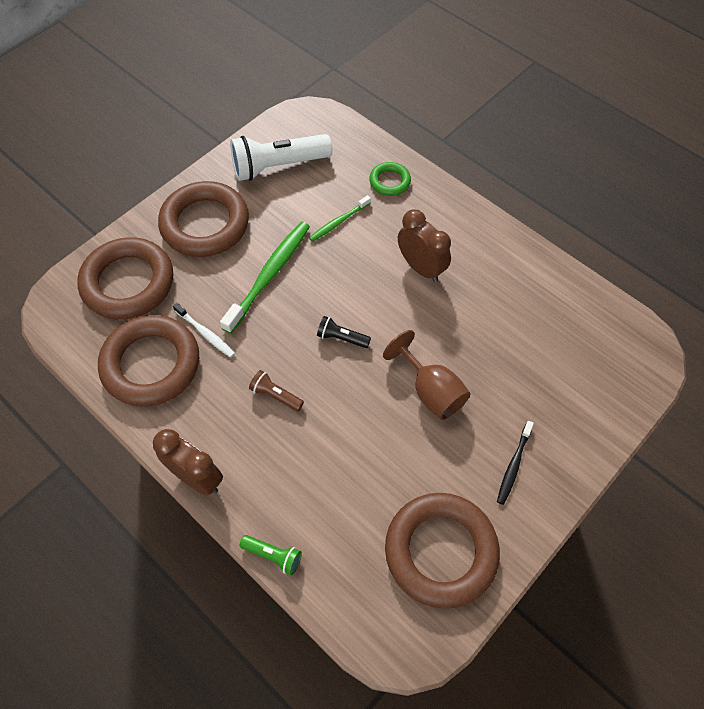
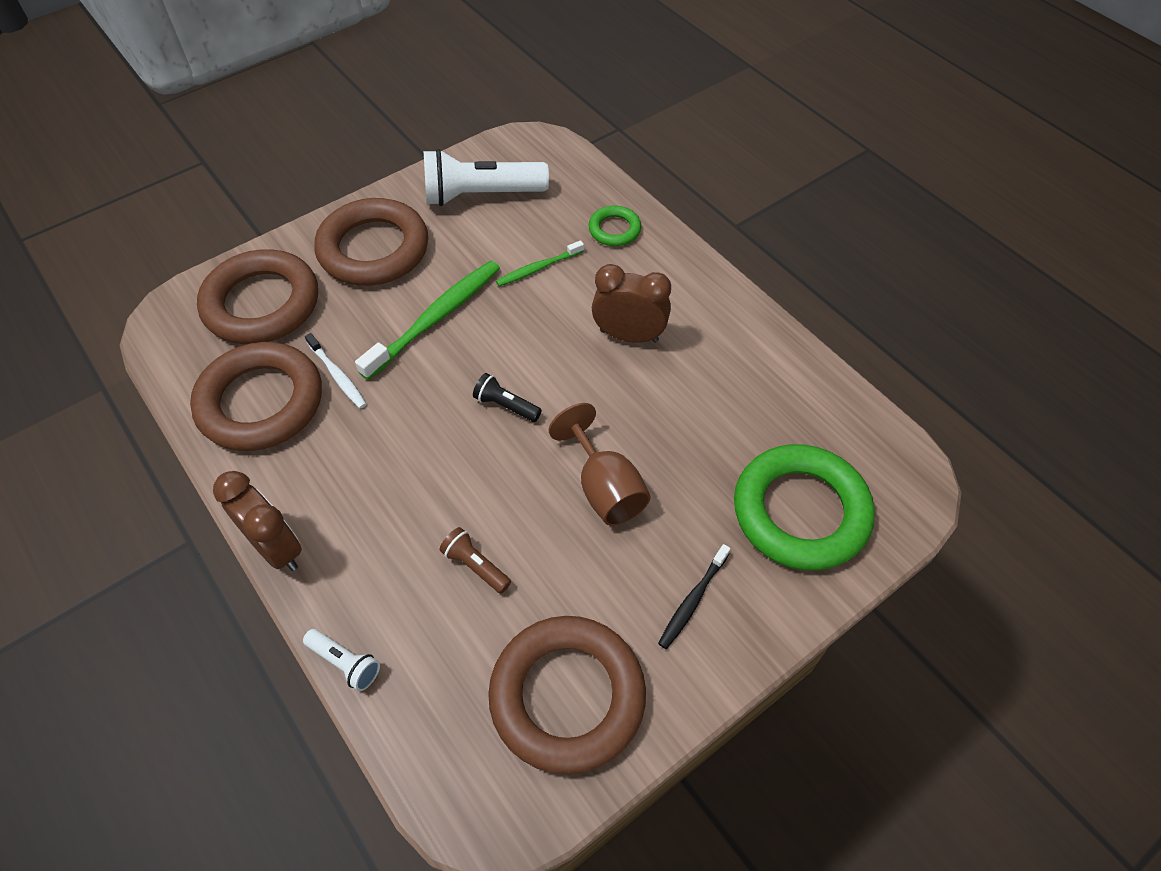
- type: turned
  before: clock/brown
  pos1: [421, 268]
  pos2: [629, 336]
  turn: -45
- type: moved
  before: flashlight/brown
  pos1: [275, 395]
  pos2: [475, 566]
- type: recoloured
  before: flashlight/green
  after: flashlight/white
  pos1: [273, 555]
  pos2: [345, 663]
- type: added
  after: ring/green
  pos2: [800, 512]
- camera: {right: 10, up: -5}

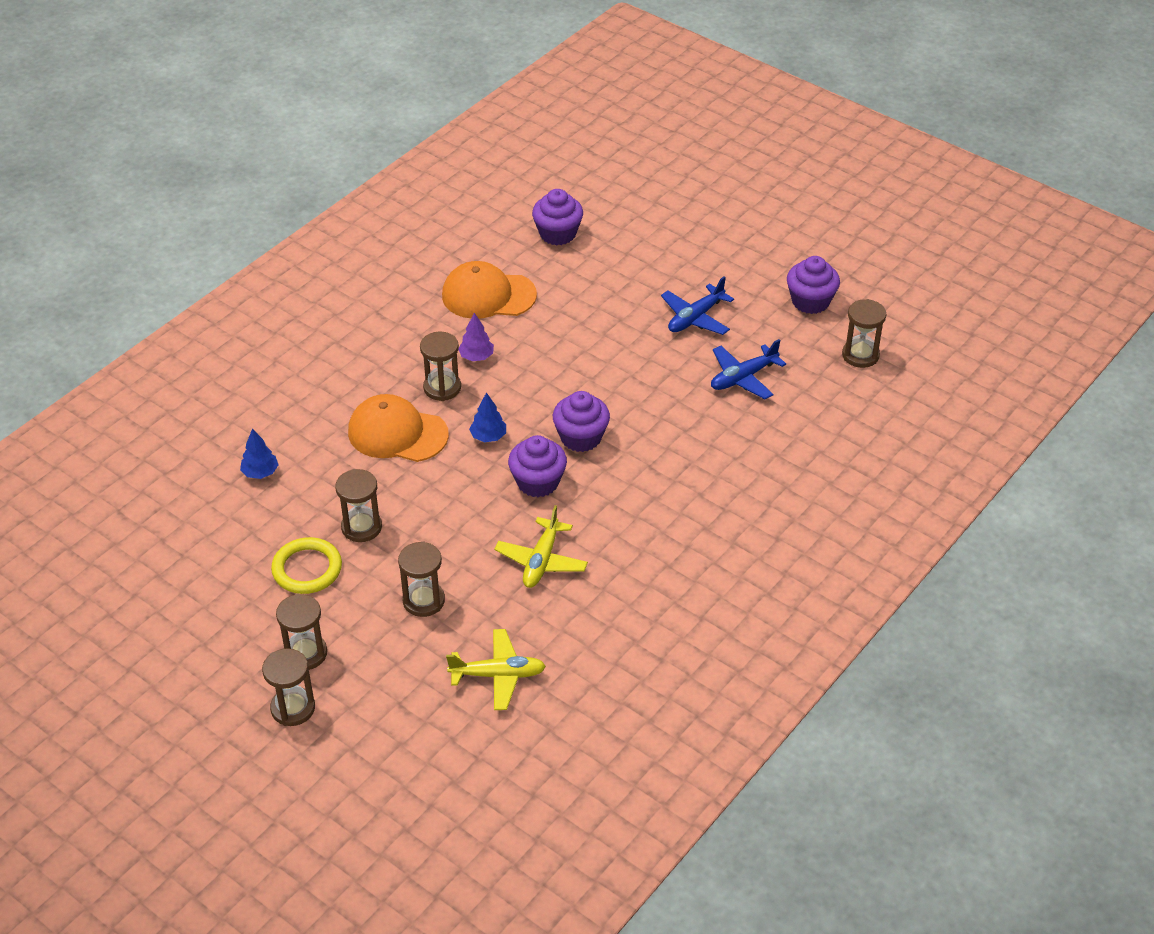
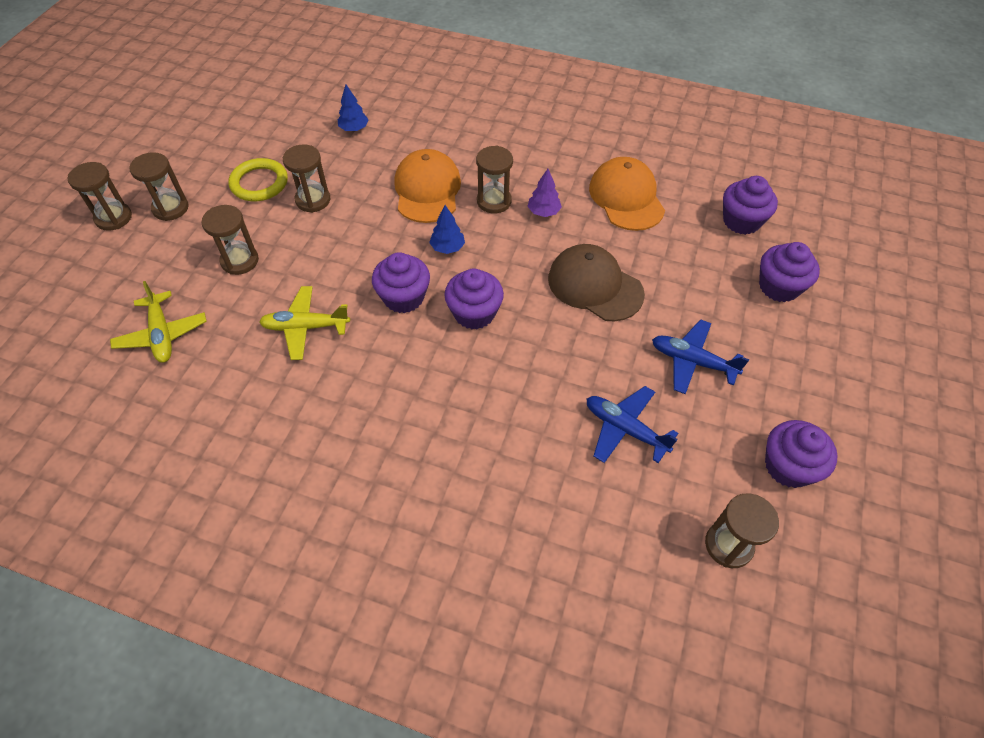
- type: added
  after: cupcake/purple
  pos2: [779, 287]
- type: added
  after: cap/brown
  pos2: [595, 286]
- camera: {right: 70, up: 10}

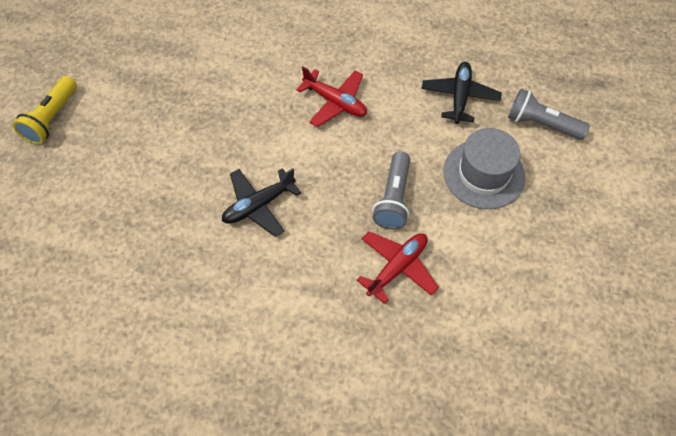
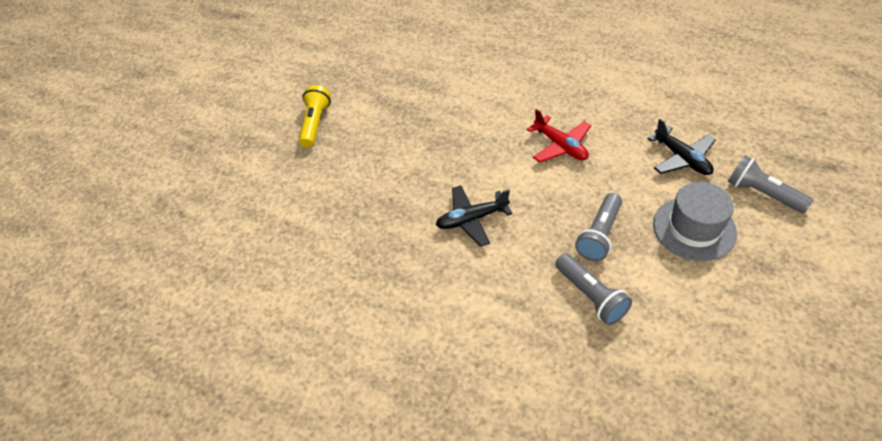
- type: turned
  before: plane/black
  pos1: [459, 97]
  pos2: [682, 158]
  turn: 120
- type: turned
  before: flashlight/yellow
  pos1: [52, 118]
  pos2: [315, 124]
  turn: 150
- type: replaced
  before: plane/red
  after: flashlight/grey
  pos1: [397, 268]
  pos2: [591, 296]
- camera: {right: 20, up: -10}

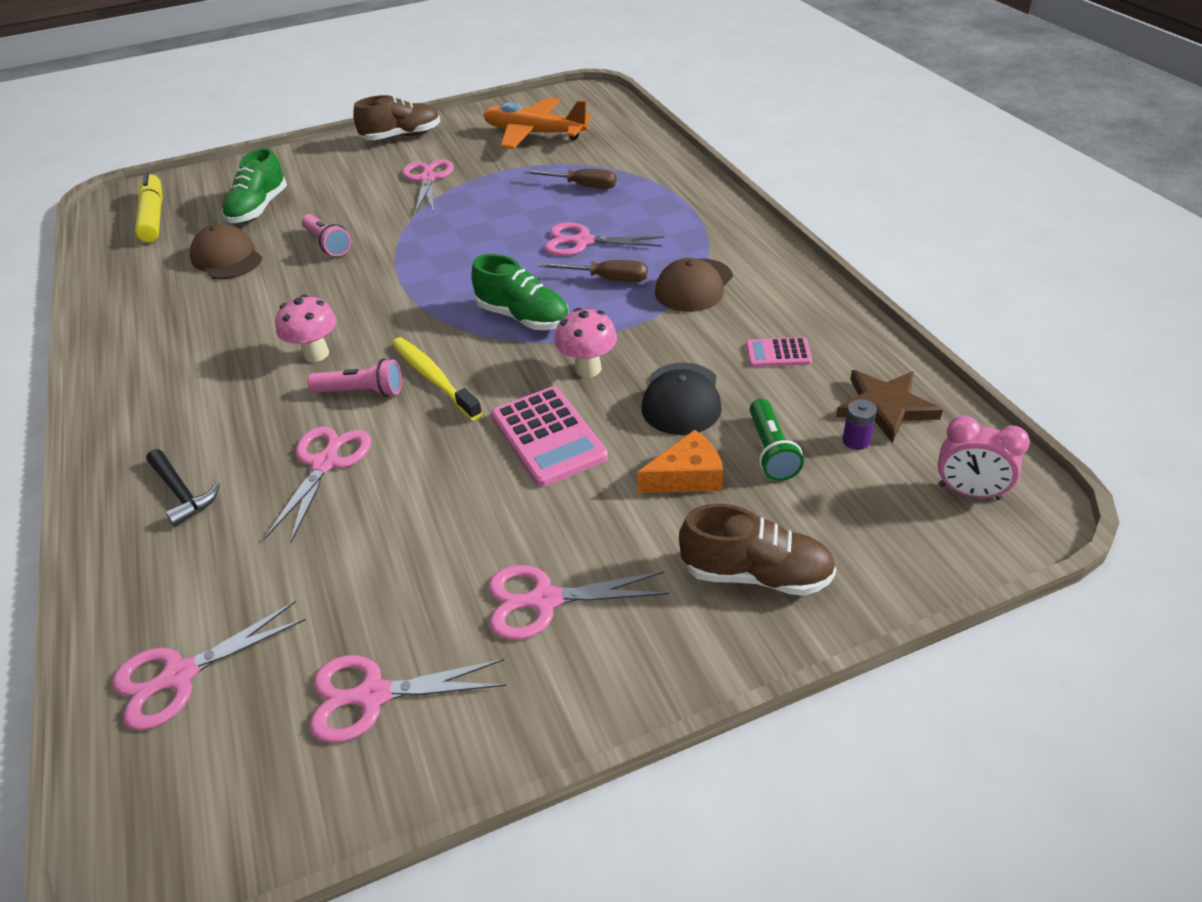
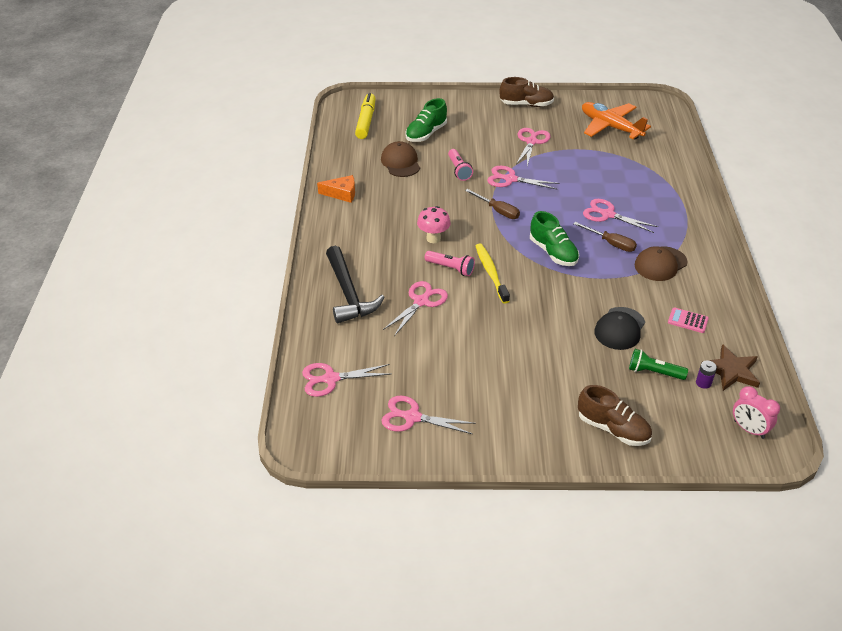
- type: moved
  before: screwdriver/brown
  pos1: [582, 186]
  pos2: [497, 211]
- type: removed
  before: mushroom/pink
  pos1: [588, 369]
- type: removed
  before: calculator/pink
  pos1: [548, 437]
- type: turned
  before: flashlight/green
  pos1: [771, 451]
  pos2: [654, 372]
  turn: 90
- type: moved
  before: cheese/orange
  pos1: [687, 476]
  pos2: [342, 193]
- type: resized
  before: hammer/black
  pos1: [182, 492]
  pos2: [348, 293]
  scale: 1.82
- type: moved
  before: scissors/pink
  pos1: [544, 600]
  pos2: [510, 179]
- camera: {right: 20, up: 0}

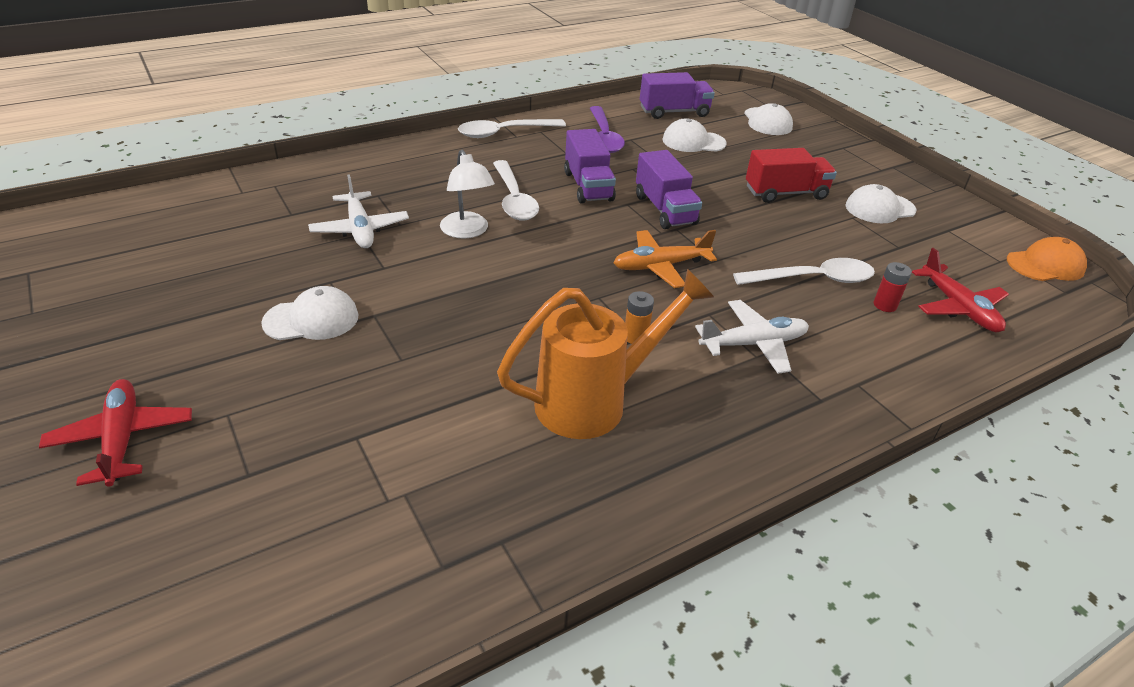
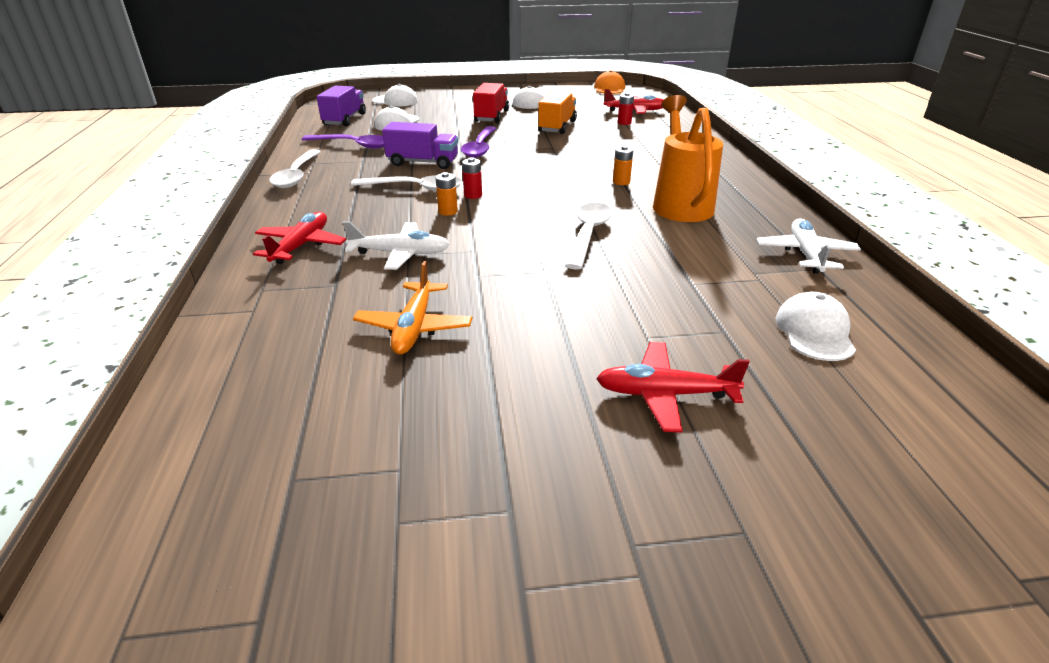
- type: replaced
  before: lamp/white
  after: battery/orange
  pos1: [467, 231]
  pos2: [448, 211]
- type: replaced
  before: truck/purple
  after: spoon/purple
  pos1: [665, 210]
  pos2: [480, 148]
- type: moved
  before: plane/orange
  pos1: [660, 266]
  pos2: [414, 327]
- type: moved
  before: spoon/white
  pos1: [813, 279]
  pos2: [588, 234]
- type: moved
  before: cap/white
  pos1: [311, 319]
  pos2: [814, 331]
- type: moved
  before: plane/white
  pos1: [754, 344]
  pos2: [805, 254]
- type: added
  after: truck/orange
  pos2: [557, 126]
- type: added
  after: battery/red
  pos2: [473, 195]
- type: added
  after: plane/red
  pos2: [301, 246]
- camera: {right: -65, up: -5}

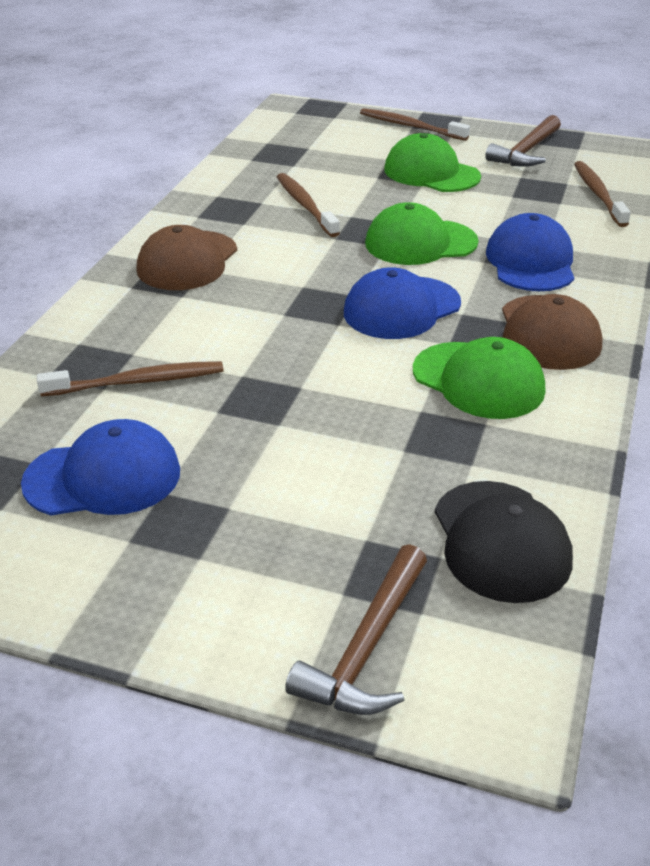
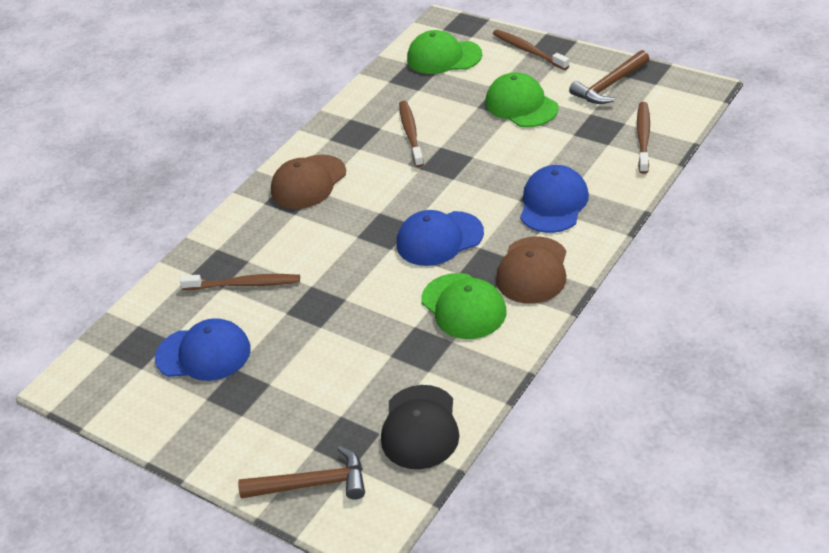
- type: moved
  before: cap/green
  pos1: [420, 243]
  pos2: [443, 57]
- type: turned
  before: hammer/brown
  pos1: [367, 648]
  pos2: [313, 484]
  turn: -135
- camera: {right: 20, up: 5}

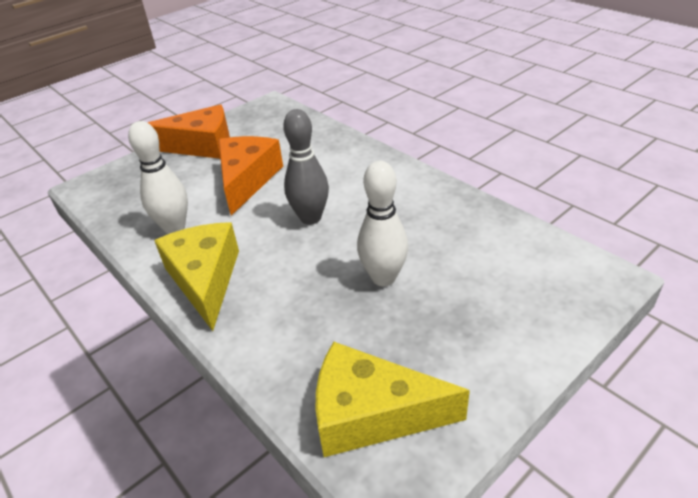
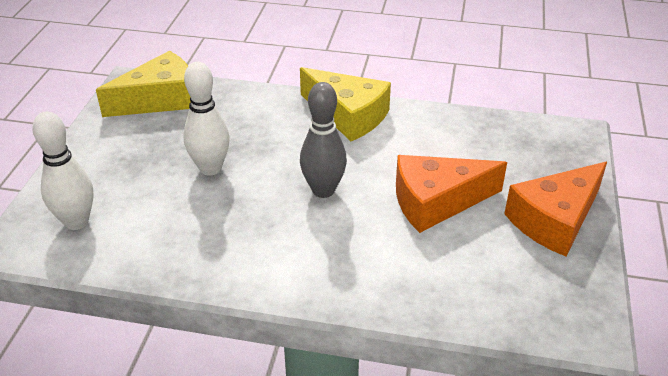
- type: moved
  before: bowling pin/white
  pos1: [174, 227]
  pos2: [76, 222]
- type: turned
  before: cheese/orange
  pos1: [247, 180]
  pos2: [436, 202]
  turn: 105
- camera: {right: 140, up: 0}

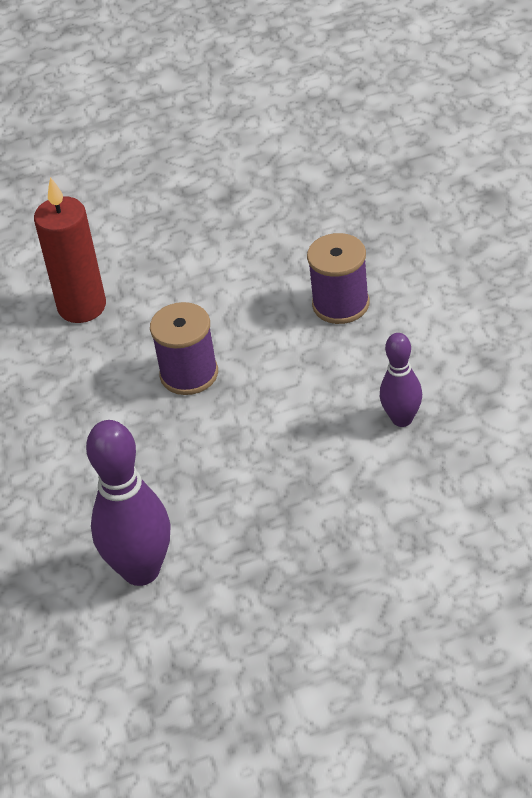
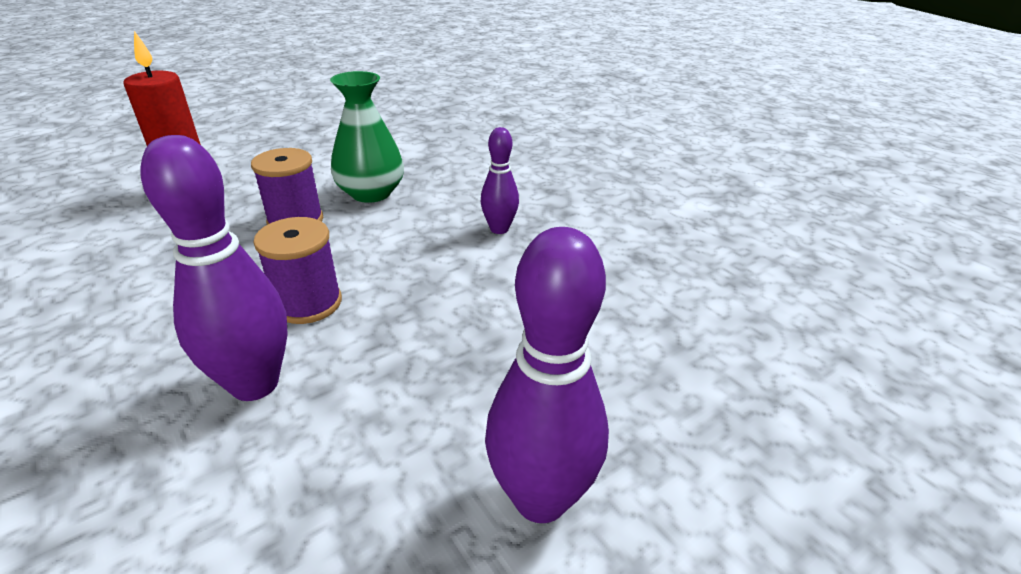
- type: moved
  before: spool/purple
  pos1: [340, 304]
  pos2: [308, 303]
- type: added
  after: vase/green
  pos2: [371, 193]
- type: added
  after: bowling pin/purple
  pos2: [540, 498]
- camera: {right: -25, up: -10}

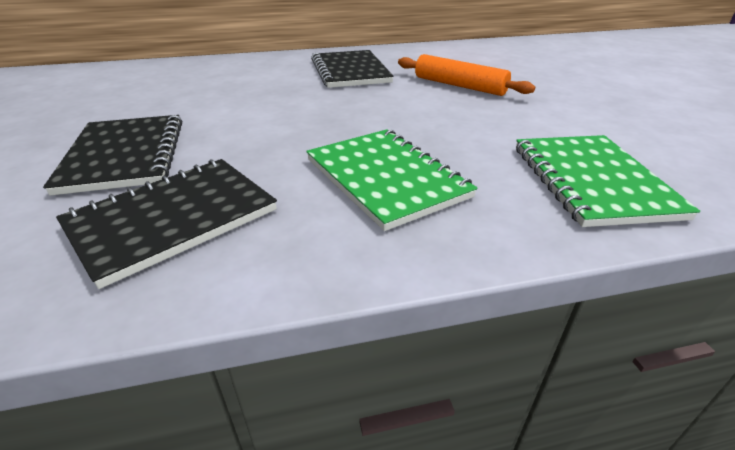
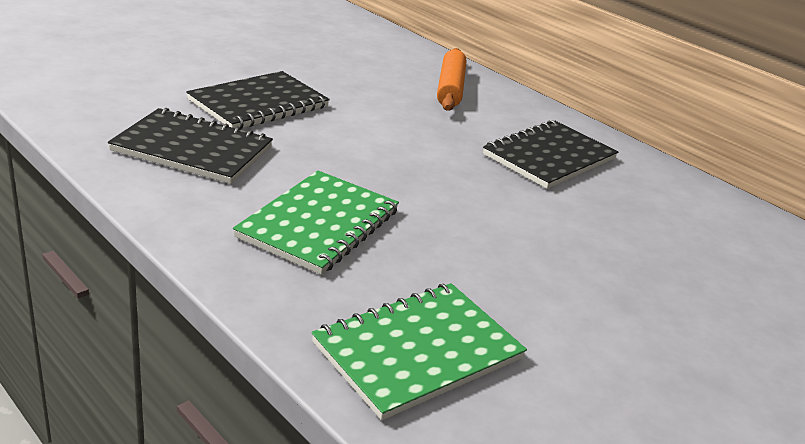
- type: moved
  before: rolling pin/orange
  pos1: [459, 86]
  pos2: [450, 88]
- camera: {right: 55, up: -5}

